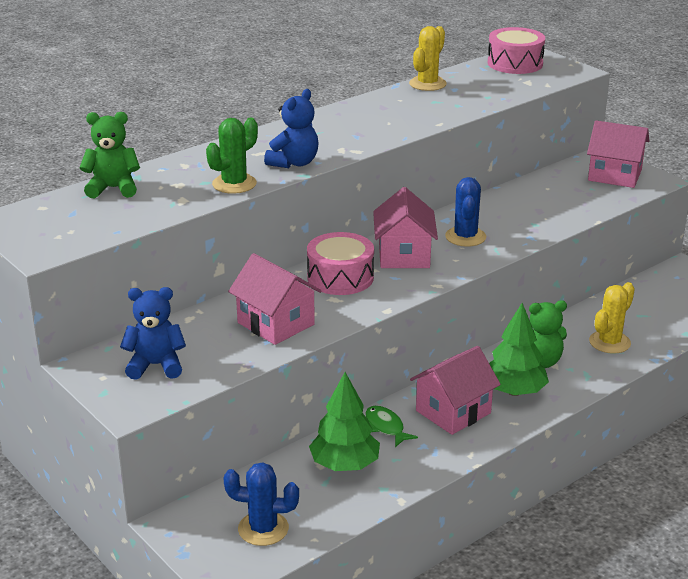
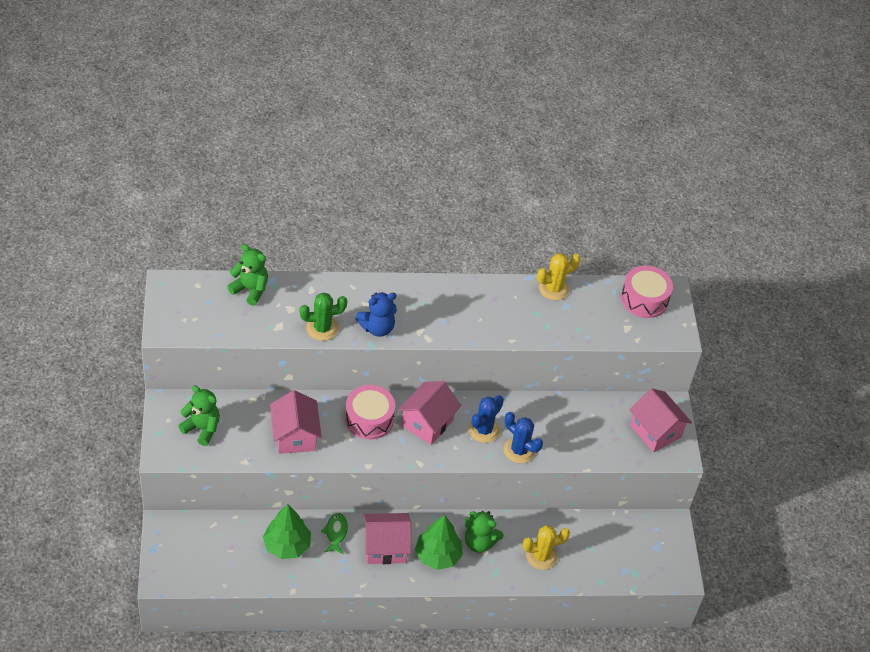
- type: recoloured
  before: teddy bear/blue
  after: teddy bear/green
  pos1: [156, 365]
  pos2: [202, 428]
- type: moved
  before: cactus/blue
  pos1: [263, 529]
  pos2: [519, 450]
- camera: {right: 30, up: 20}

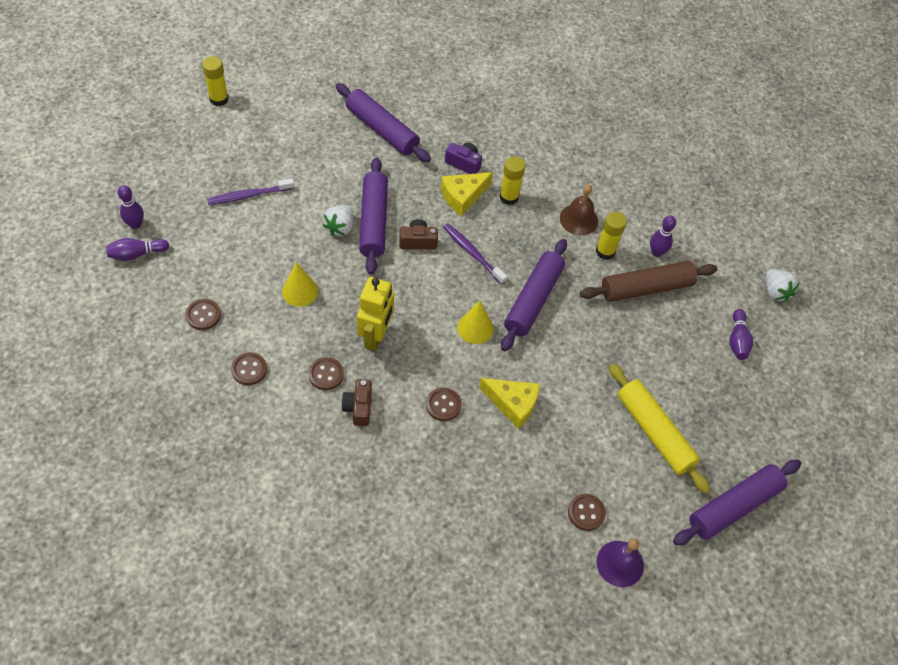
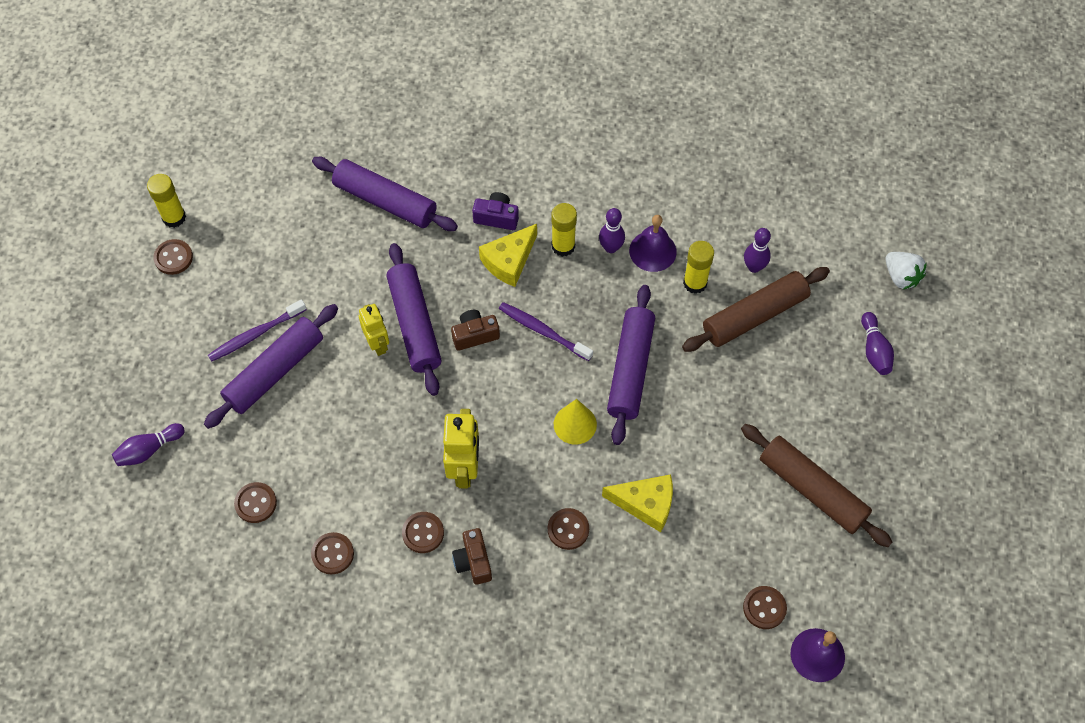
- type: recoloured
  before: bell/brown
  after: bell/purple
  pos1: [578, 219]
  pos2: [652, 251]
- type: moved
  before: bowling pin/purple
  pos1: [135, 224]
  pos2: [611, 247]
- type: replaced
  before: strawberry/white
  after: robot/yellow
  pos1: [340, 227]
  pos2: [377, 344]
- type: removed
  before: cone/yellow
  pos1: [300, 291]
- type: recoloured
  before: rolling pin/yellow
  after: rolling pin/brown
  pos1: [654, 432]
  pos2: [812, 490]
- type: moved
  before: rolling pin/purple
  pos1: [734, 506]
  pos2: [275, 371]
- type: added
  after: button/brown
  pos2: [173, 258]
- camera: {right: -10, up: 5}

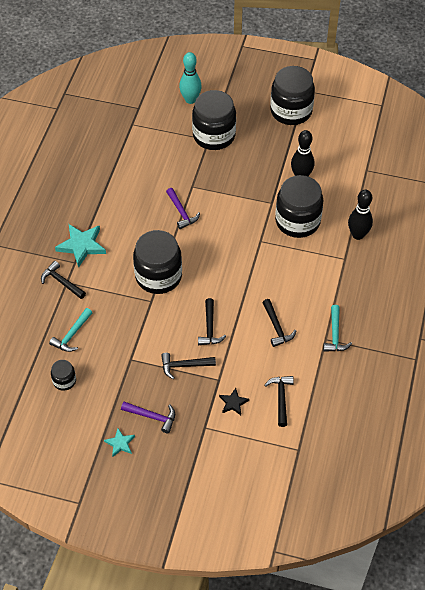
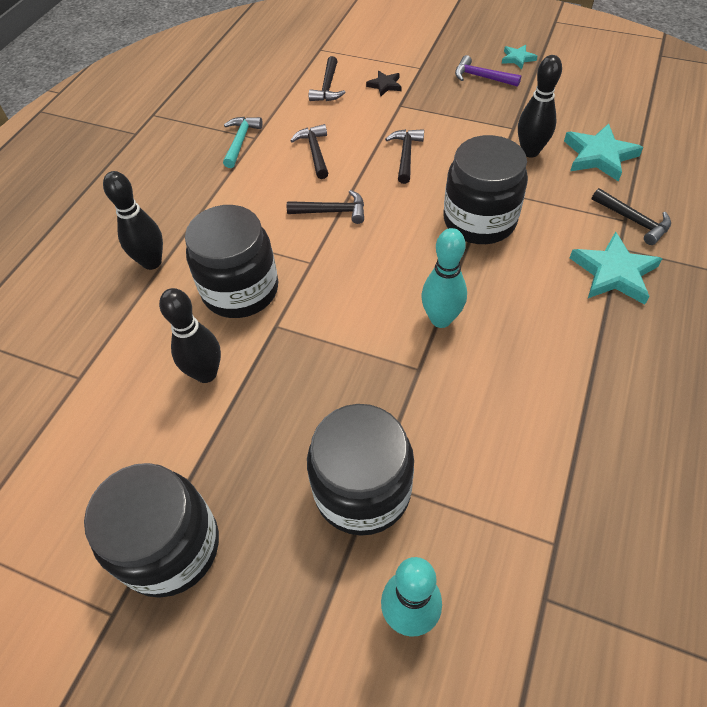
- type: replaced
  before: hammer/purple
  after: bowling pin/turquoise
  pos1: [181, 212]
  pos2: [441, 319]
- type: replaced
  before: hammer/turquoise
  after: star/turquoise
  pos1: [72, 335]
  pos2: [599, 156]
- type: moved
  before: hammer/black
  pos1: [184, 365]
  pos2: [332, 211]
- type: removed
  before: jar/black
  pos1: [64, 381]
- type: added
  after: bowling pin/black
  pos2: [530, 151]
- camera: {right: -170, up: 0}

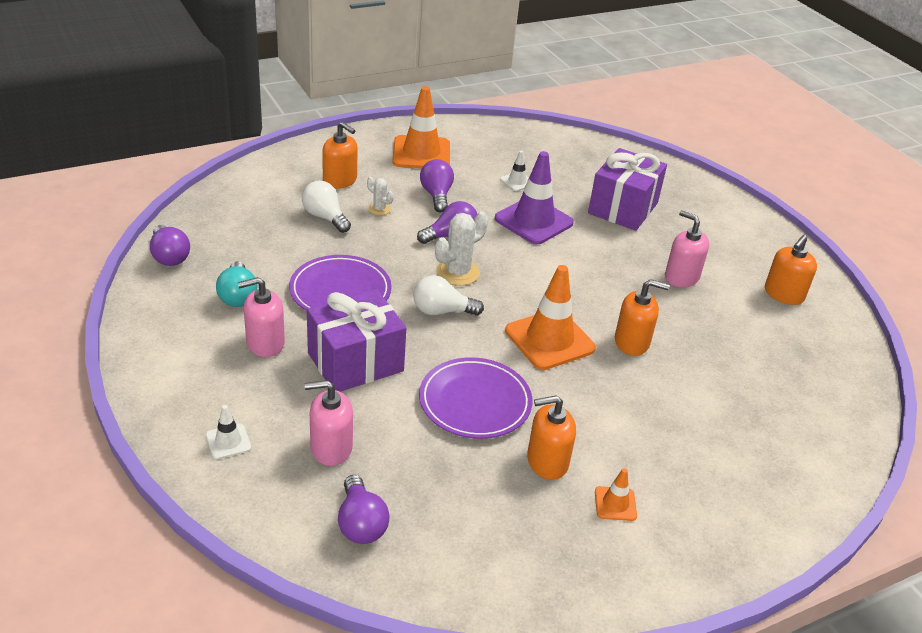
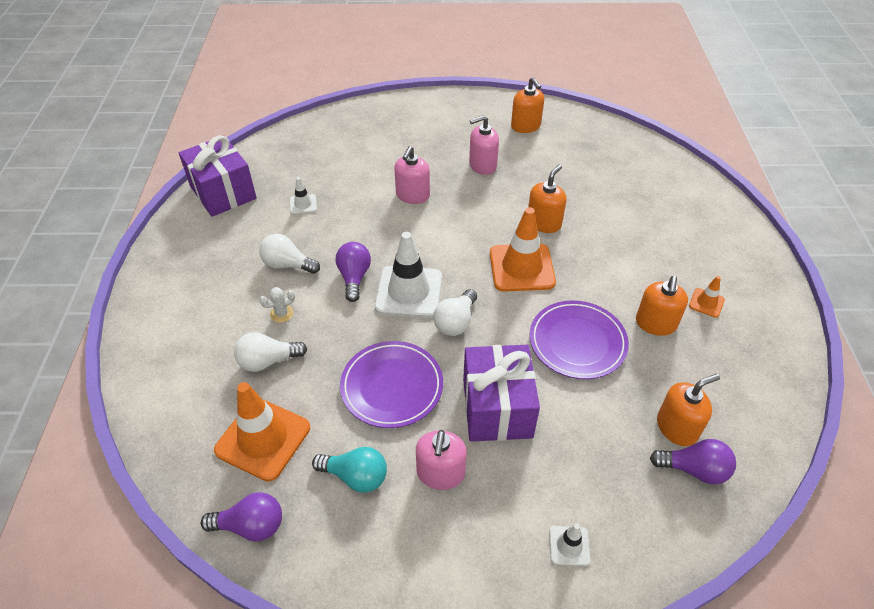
- type: moved
  before: traffic cone/orange
  pos1: [421, 153]
  pos2: [263, 439]
- type: moved
  before: soap dispenser/orange
  pos1: [340, 180]
  pos2: [677, 427]
- type: moved
  before: gift/purple
  pos1: [623, 208]
  pos2: [223, 192]
- type: removed
  before: traffic cone/purple
  pos1: [533, 221]
- type: recoloured
  before: light bulb/purple
  after: light bulb/white
  pos1: [436, 195]
  pos2: [287, 265]
- type: replaced
  before: cactus/white
  after: traffic cone/white
  pos1: [457, 272]
  pos2: [408, 292]
- type: moved
  before: soap dispenser/pink
  pos1: [331, 448]
  pos2: [412, 195]
- camera: {right: -60, up: 10}

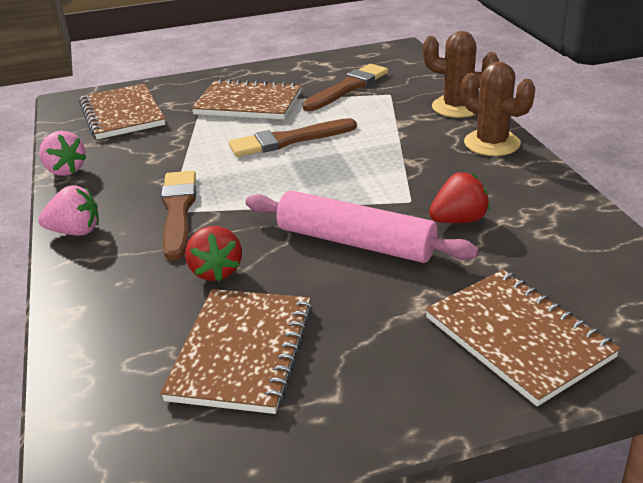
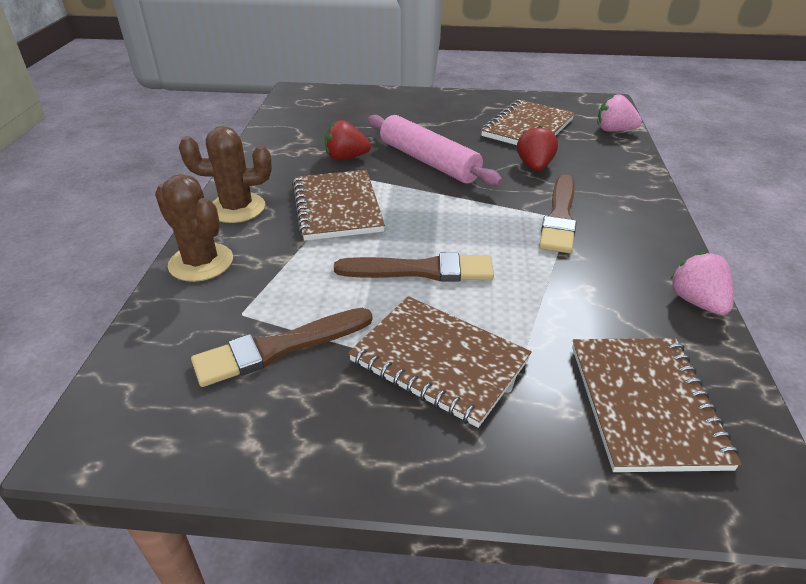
- type: turned
  before: cactus/brown
  pos1: [491, 143]
  pos2: [237, 208]
  turn: -75
- type: moved
  before: strawberry/pink
  pos1: [75, 231]
  pos2: [614, 130]
- type: moved
  before: notebook/brown
  pos1: [518, 337]
  pos2: [337, 207]
- camera: {right: -160, up: 5}

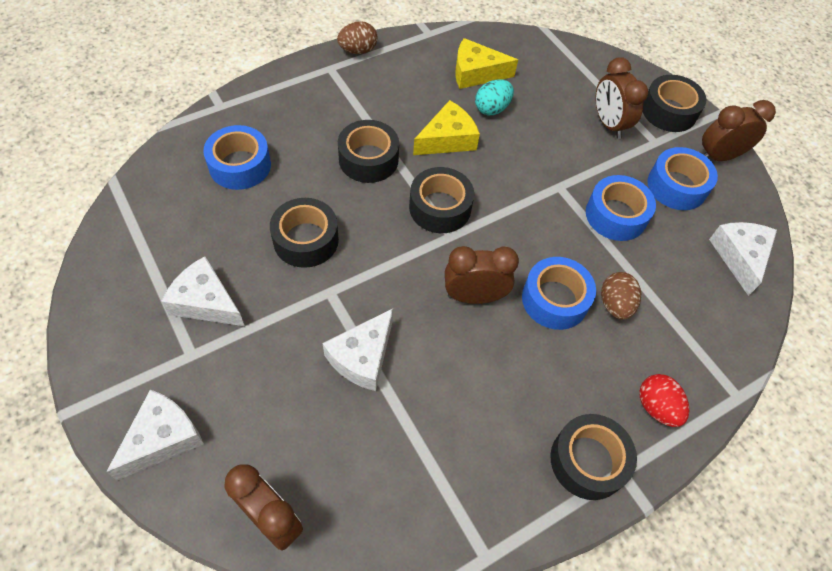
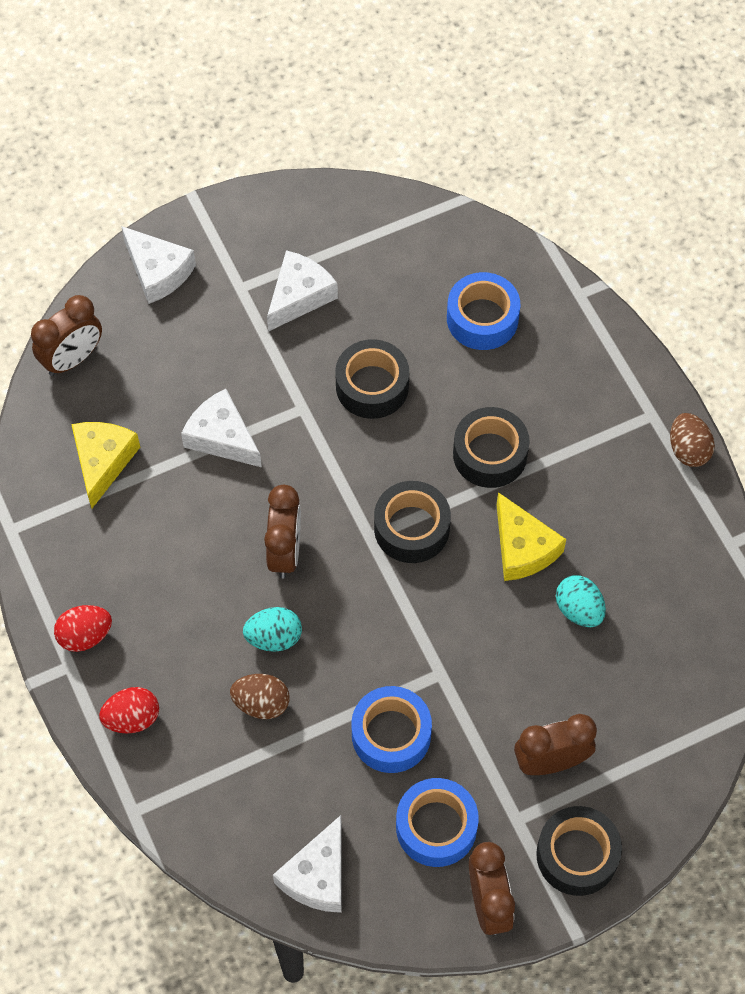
- type: moved
  before: cheese/yellow
  pos1: [476, 73]
  pos2: [102, 462]
- type: turned
  before: cheese/white
  pos1: [739, 257]
  pos2: [317, 876]
  turn: 105
- type: replaced
  before: tape/blue
  after: egg/turquoise
  pos1: [555, 299]
  pos2: [274, 637]
- type: replaced
  before: tape/black
  after: egg/red
  pos1: [588, 461]
  pos2: [85, 635]
- camera: {right: 100, up: 5}

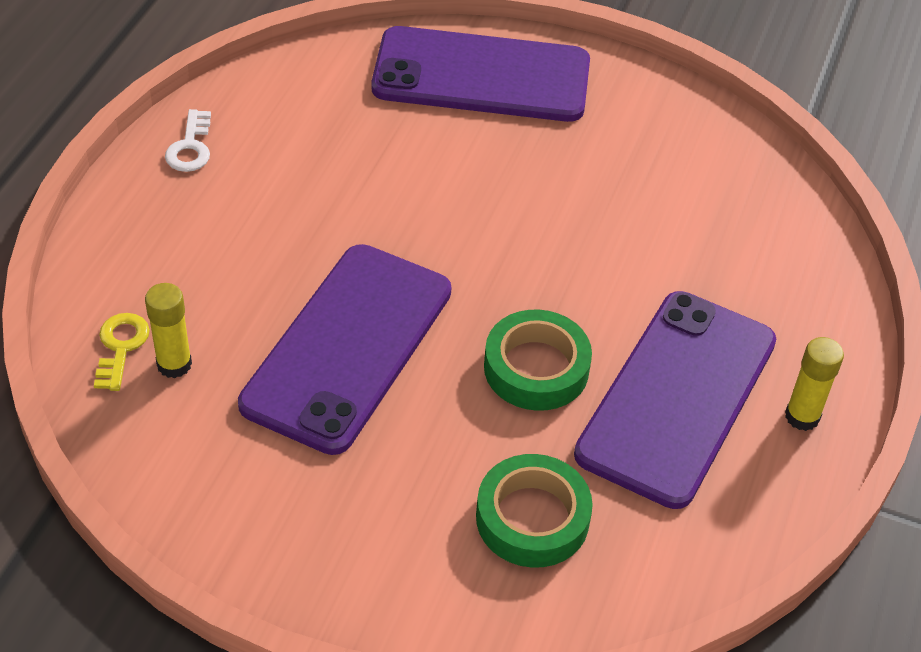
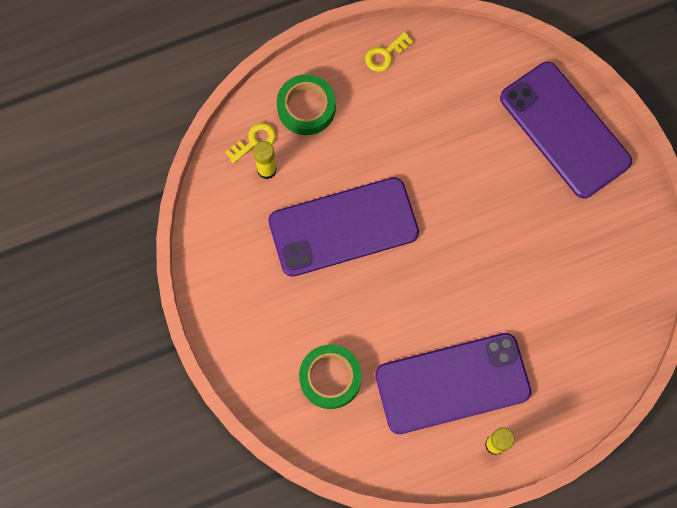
- type: recoloured
  before: key/white
  after: key/yellow
  pos1: [190, 147]
  pos2: [385, 54]
- type: moved
  before: tape/green
  pos1: [536, 368]
  pos2: [306, 107]
- camera: {right: 50, up: 25}

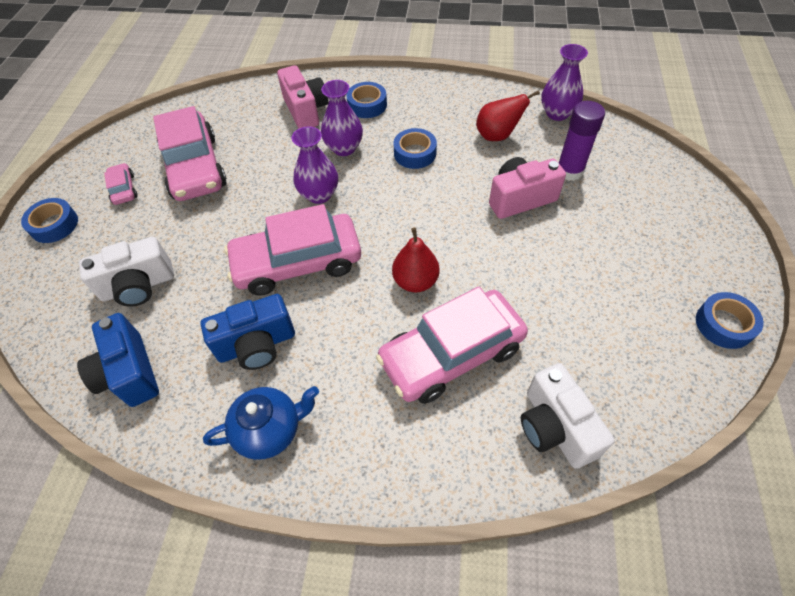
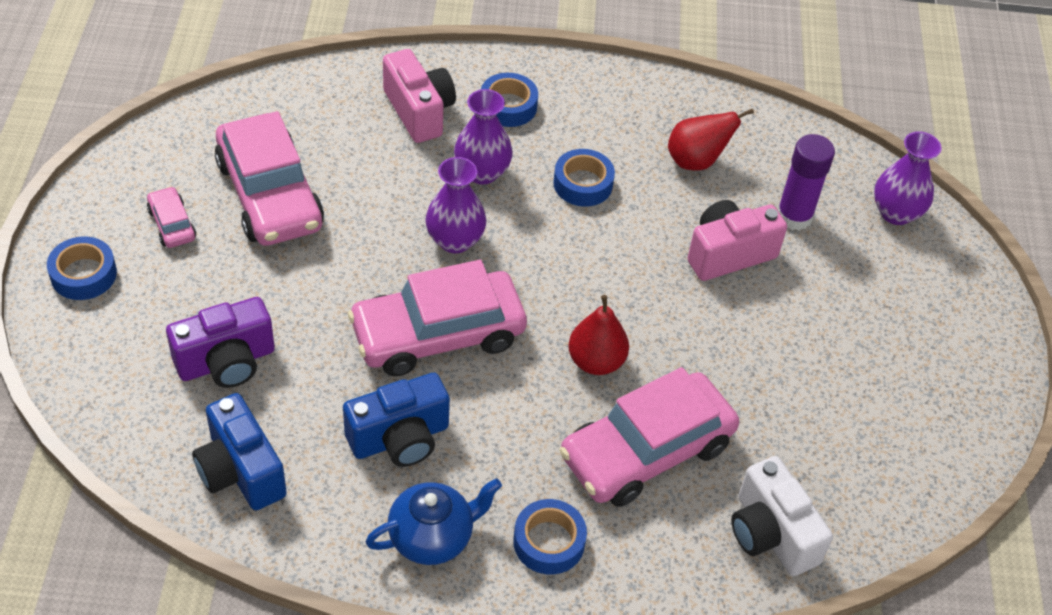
- type: moved
  before: vase/purple
  pos1: [557, 113]
  pos2: [896, 213]
- type: recoloured
  before: camera/white
  after: camera/purple
  pos1: [138, 286]
  pos2: [226, 362]
- type: moved
  before: tape/blue
  pos1: [724, 324]
  pos2: [549, 542]
- camera: {right: -10, up: -5}

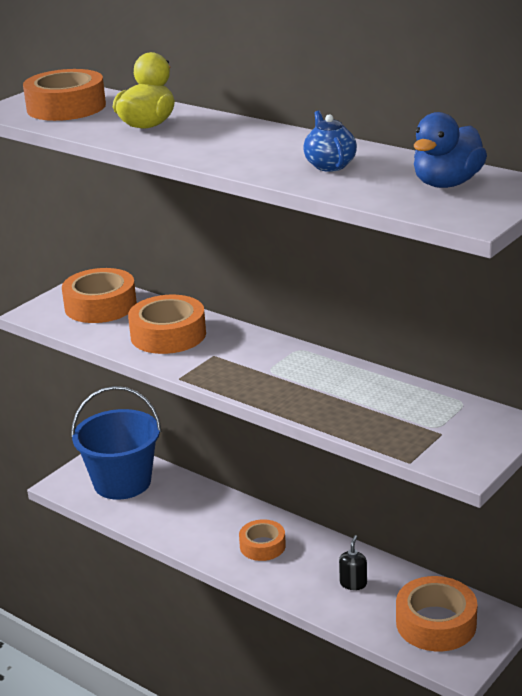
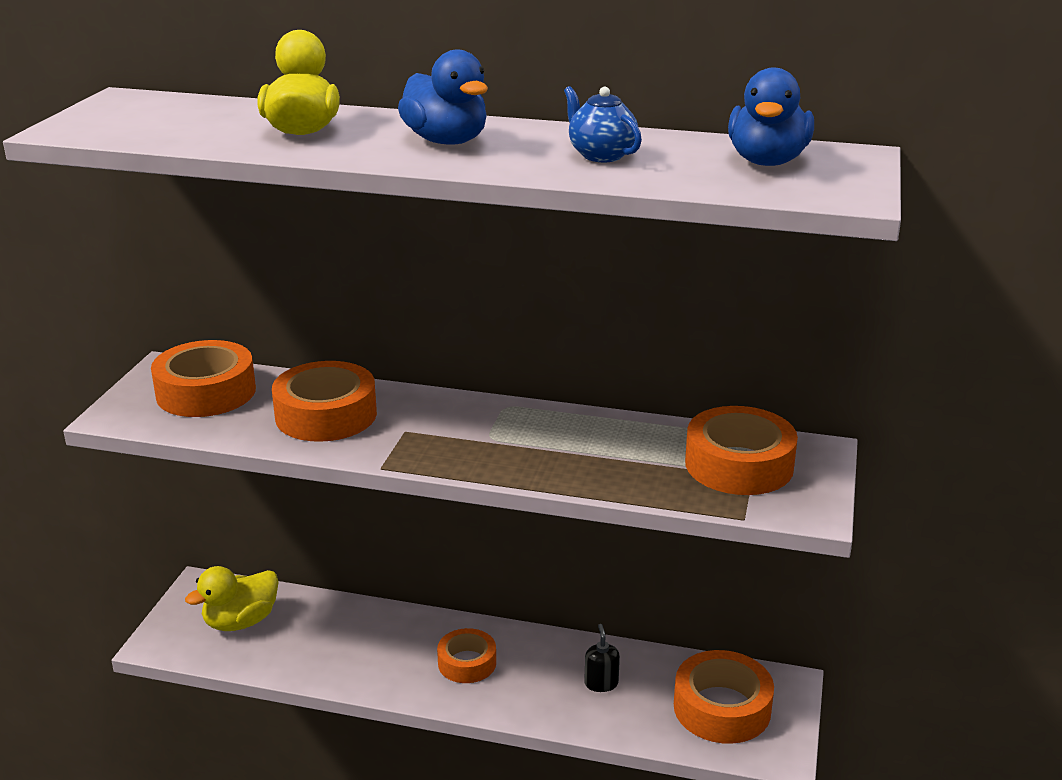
- type: moved
  before: tape/orange
  pos1: [66, 107]
  pos2: [739, 465]
- type: replaced
  before: bucket/blue
  after: duck/yellow
  pos1: [122, 482]
  pos2: [241, 622]
- type: added
  after: duck/blue
  pos2: [446, 141]
- camera: {right: -25, up: 0}

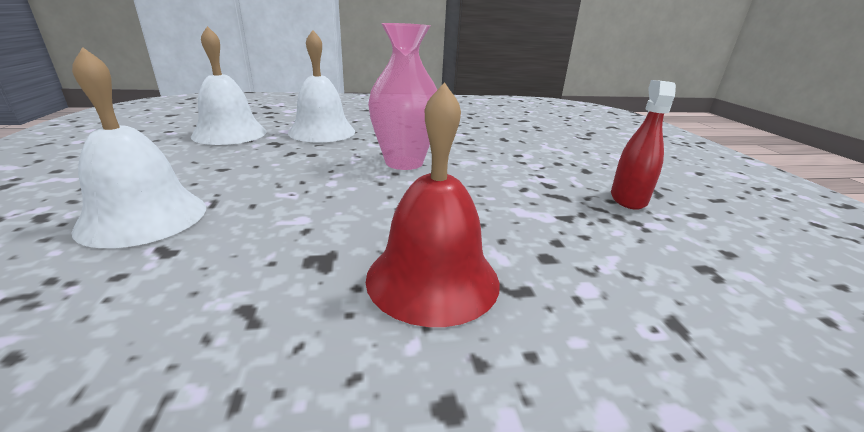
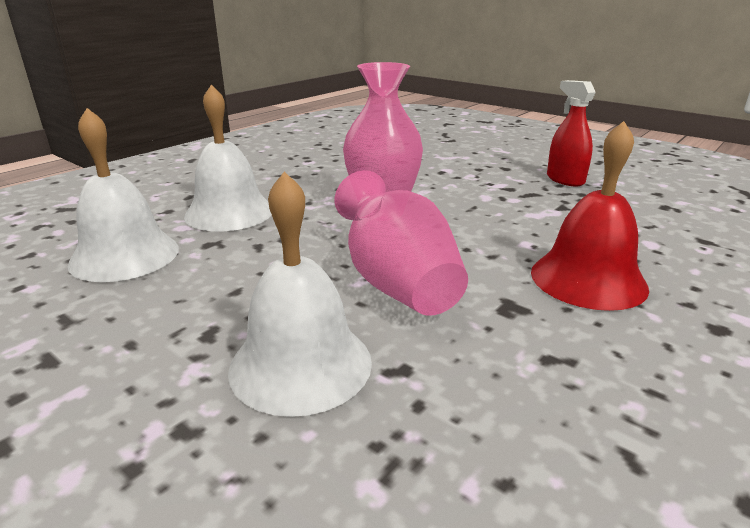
- type: added
  after: vase/pink
  pos2: [397, 283]
- camera: {right: -40, up: 0}

